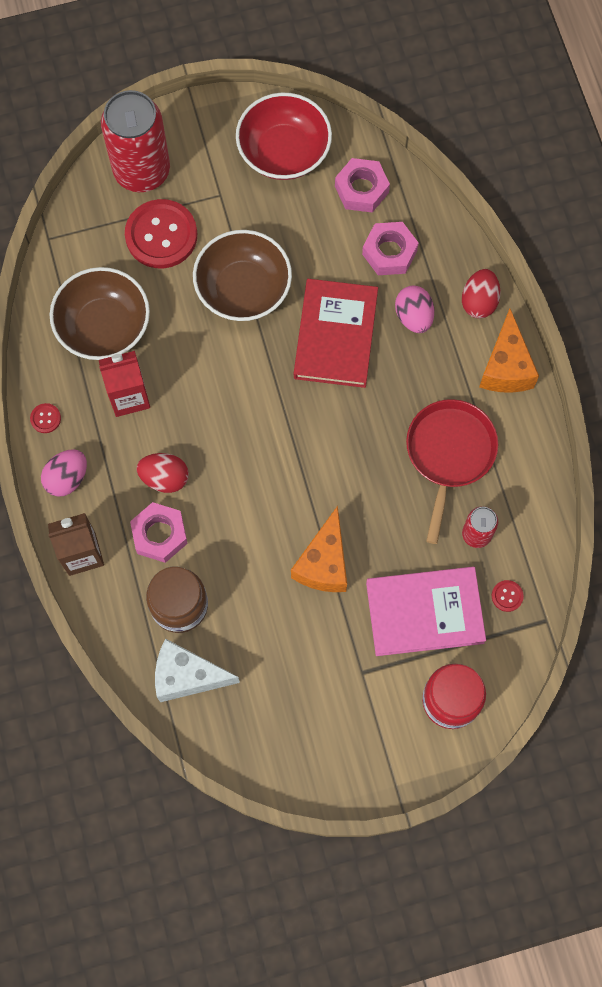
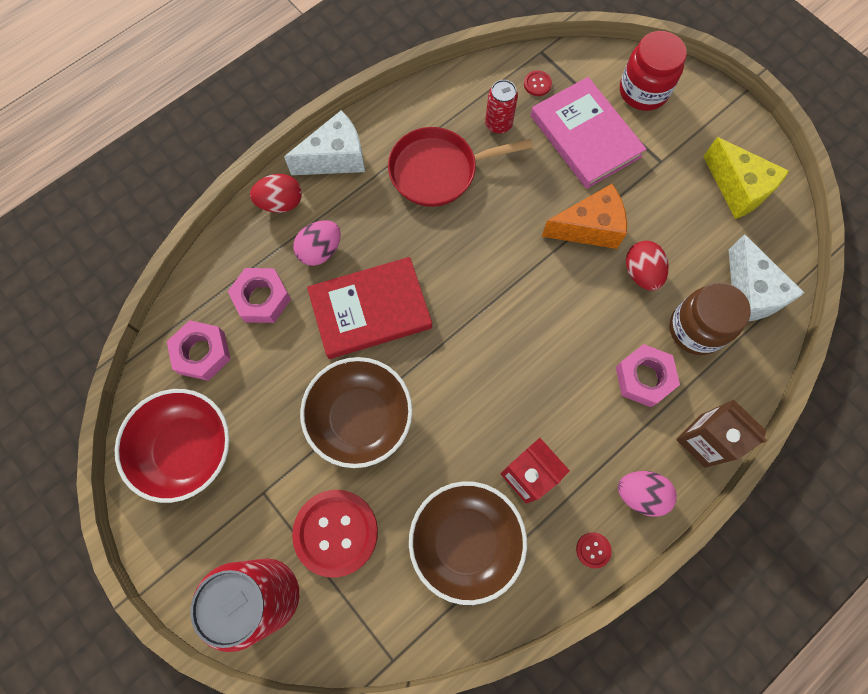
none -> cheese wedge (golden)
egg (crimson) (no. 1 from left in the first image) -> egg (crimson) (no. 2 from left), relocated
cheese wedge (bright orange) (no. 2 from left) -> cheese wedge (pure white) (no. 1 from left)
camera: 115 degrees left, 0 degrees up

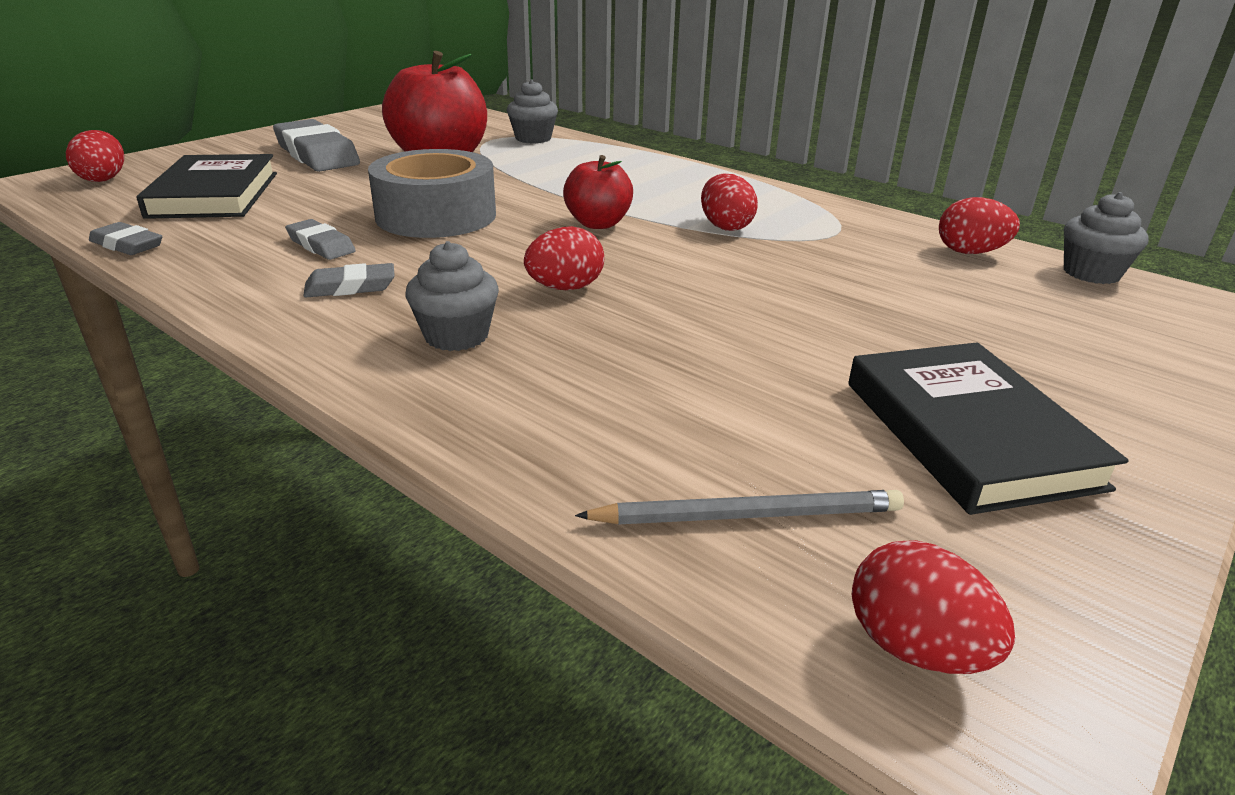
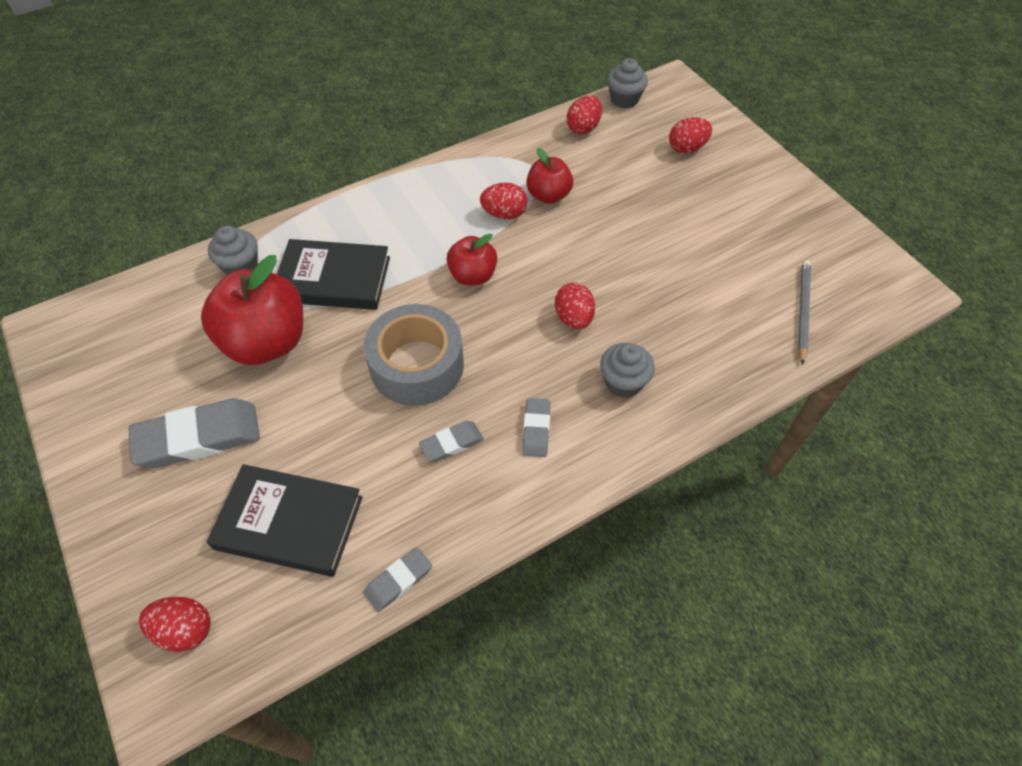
none -> apple (crimson) (no. 3 from left)
book (jet-black) (no. 2 from left), relocated
egg (crimson) (no. 4 from left in the first image) -> egg (crimson) (no. 5 from left), relocated
camera: 70 degrees left, 25 degrees up

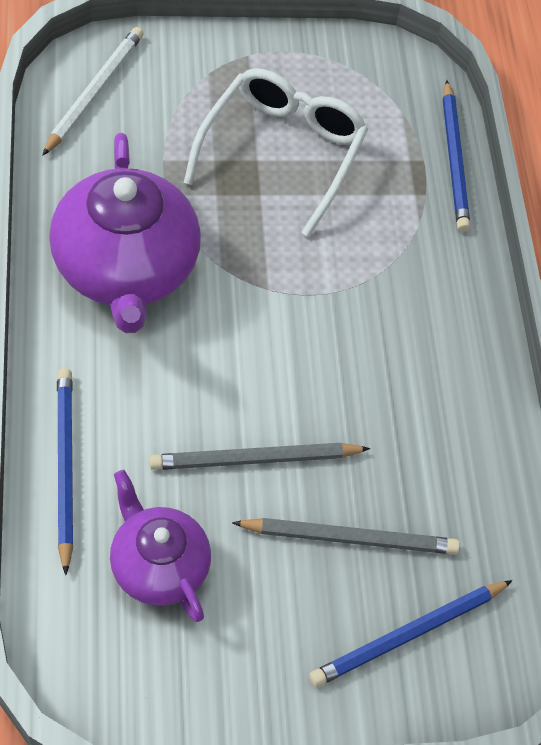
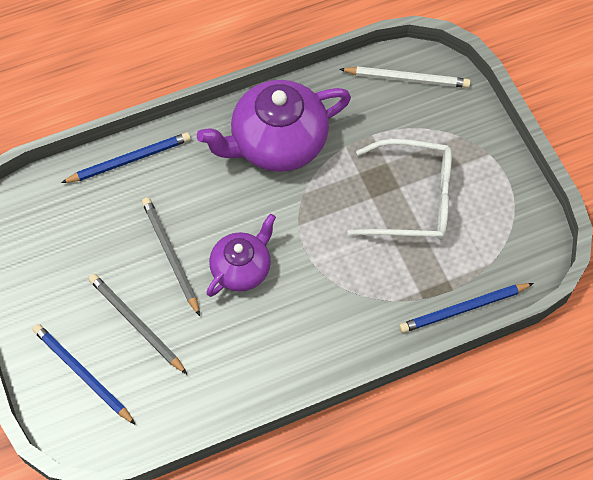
tea pot (purple) (no. 2 from left in the first image) -> tea pot (purple) (no. 1 from left), relocated
wooden pencil (ash-grey) (no. 2 from left in the first image) -> wooden pencil (ash-grey) (no. 1 from left), 150 degrees clockwise
camera: 80 degrees right, 5 degrees up

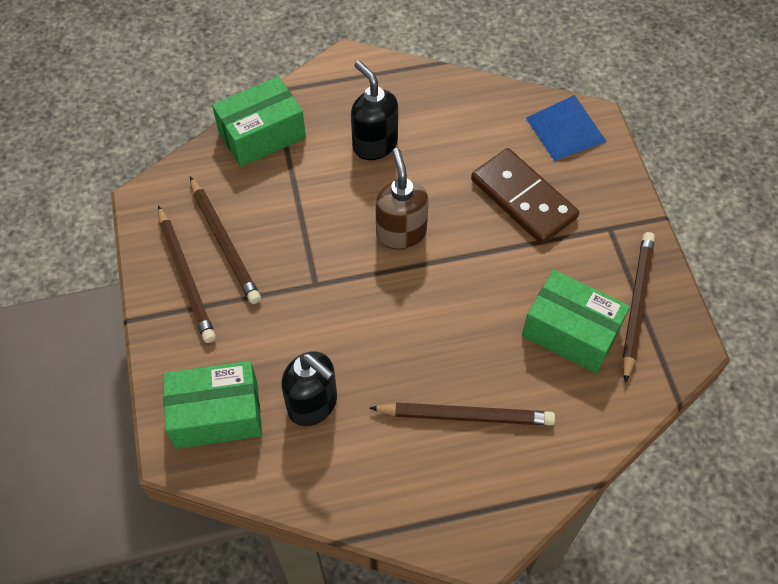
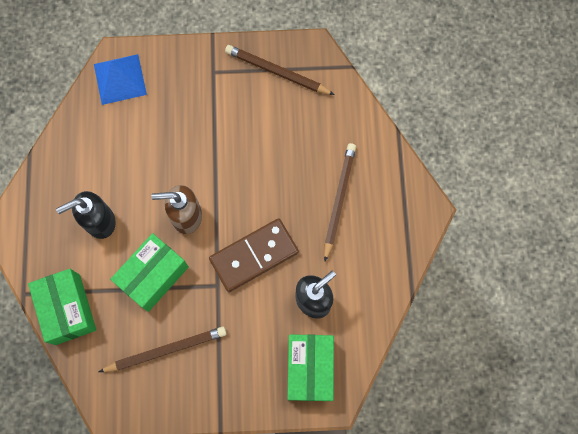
wooden pencil (russet) (no. 1 from left) -> none
domino piece (russet), relocated
parcel (emerald) (no. 3 from left in the first image) -> parcel (emerald) (no. 2 from left), relocated
camera: 80 degrees left, 15 degrees up

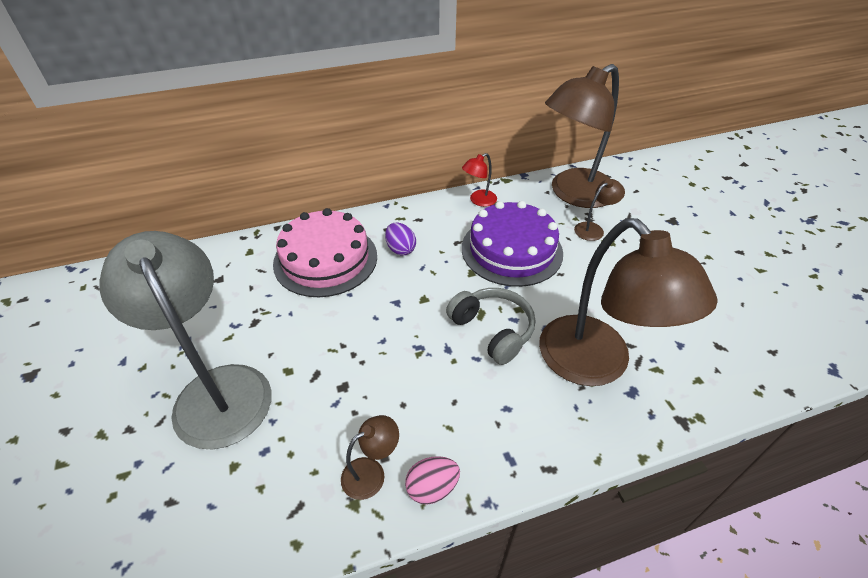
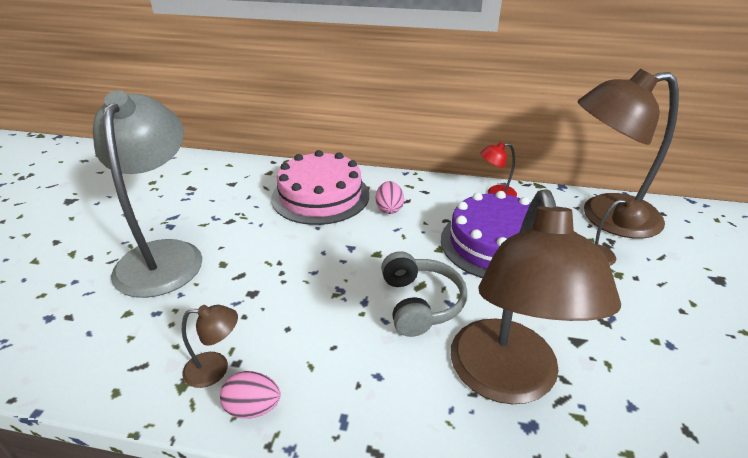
egg (purple) -> egg (rose-pink) (no. 2 from left)
camera: 30 degrees right, 10 degrees down

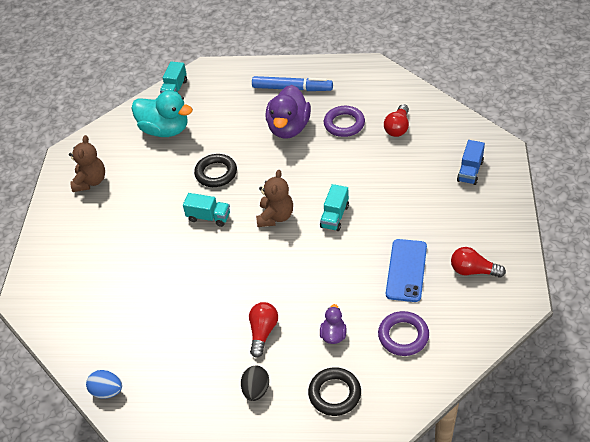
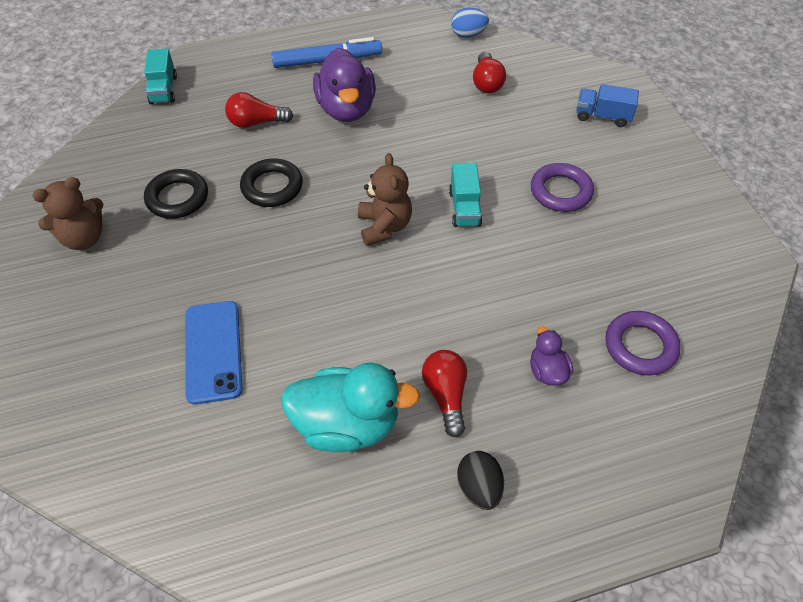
truck (turquoise) (no. 2 from left) -> none
egg (royal blue), relocated
duck (turquoise), relocated
ring (jet-black) (no. 2 from left in the first image) -> ring (jet-black) (no. 1 from left), relocated
ring (purple) (no. 1 from left), relocated
smartphone (royal blue), relocated
lightbulb (crimson) (no. 3 from left in the first image) -> lightbulb (crimson) (no. 1 from left), relocated
stuffed bear (russet) (no. 1 from left), 75 degrees clockwise
truck (royal blue), 105 degrees clockwise
camera: 25 degrees left, 5 degrees up

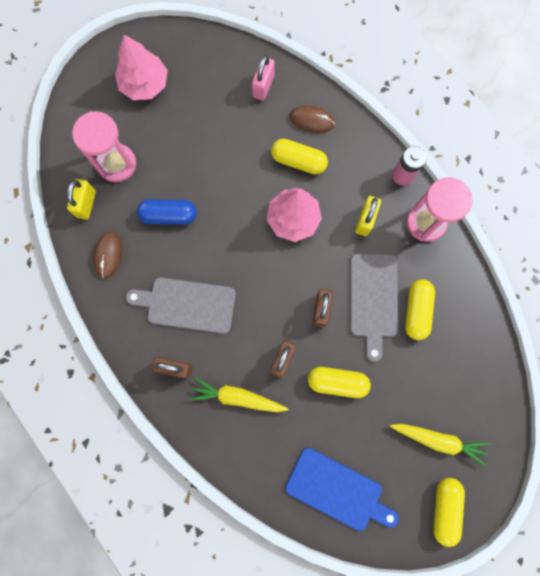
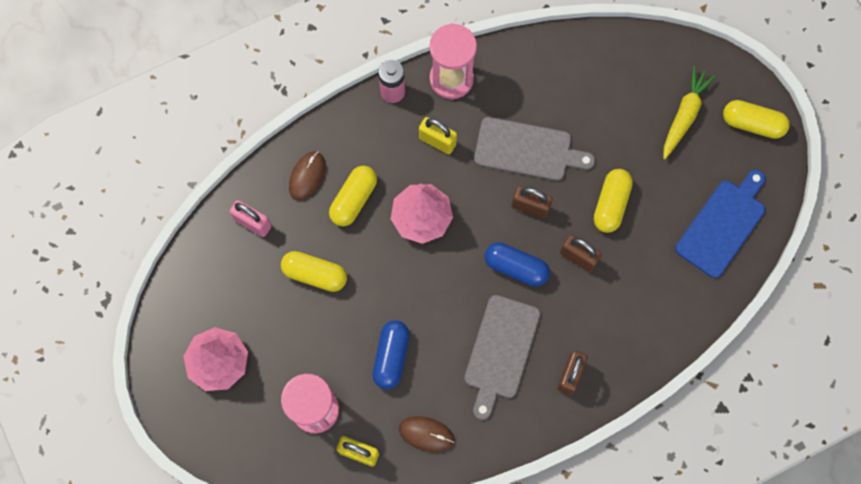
carrot (golden) (no. 1 from left) -> none
none -> pill shape (royal blue) (no. 2 from left)
pill shape (golden) (no. 3 from left in the first image) -> pill shape (golden) (no. 1 from left), relocated
camera: 80 degrees left, 5 degrees down

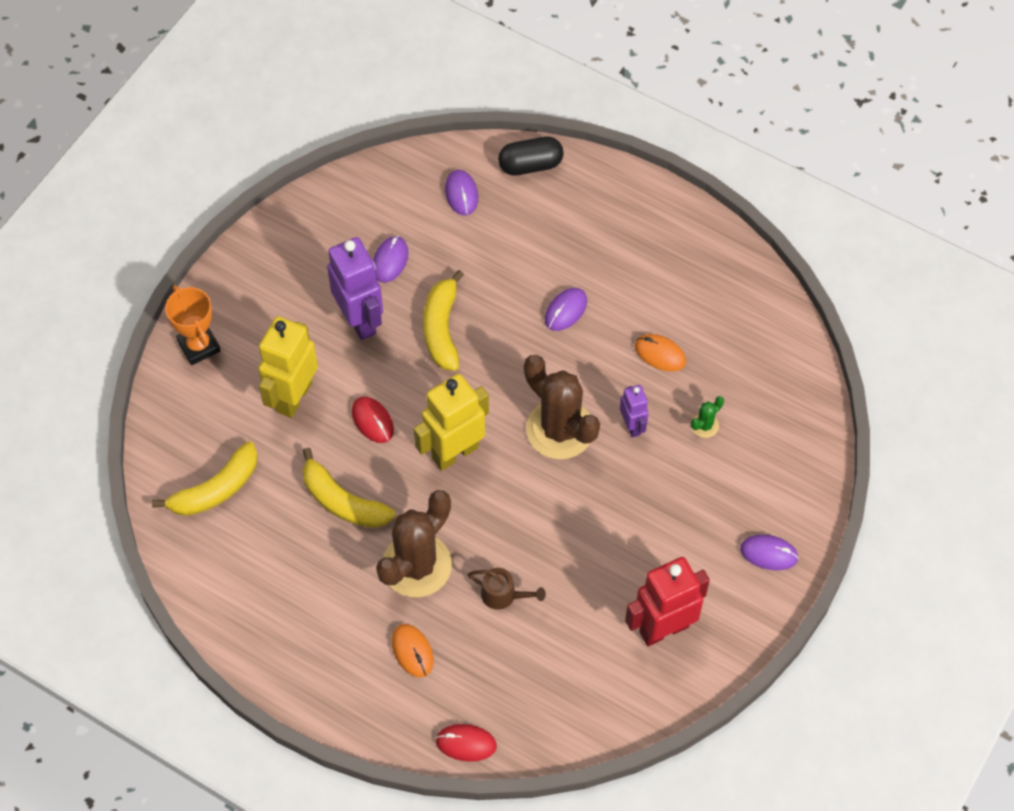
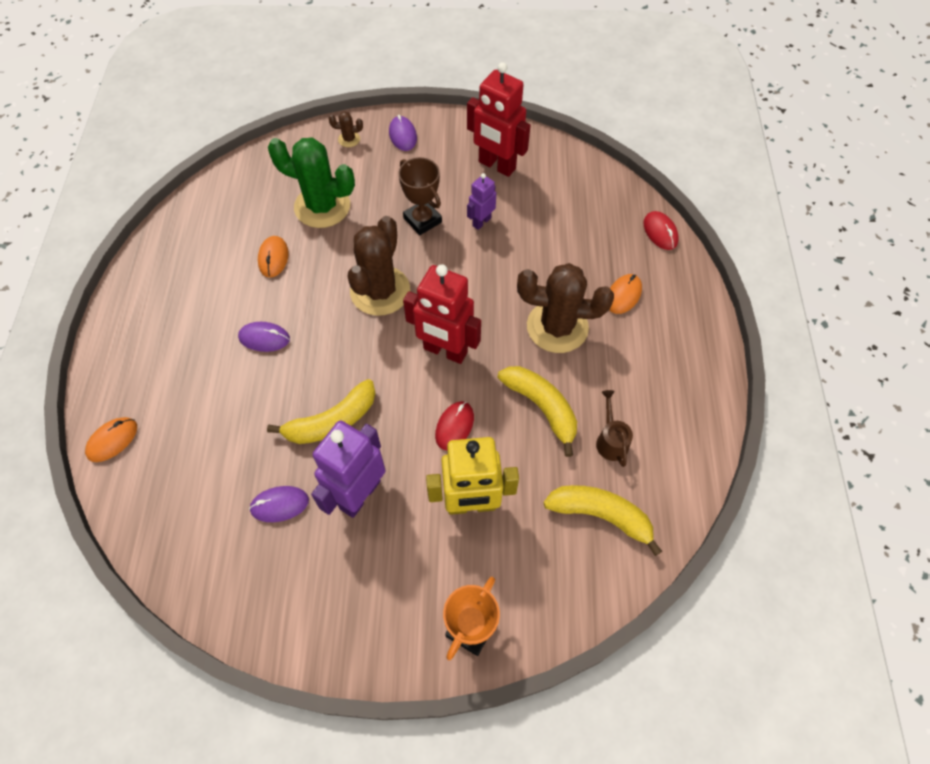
mouse (purple) (no. 2 from left) -> none
none -> cactus (russet) (no. 1 from left)
none -> trophy (russet)
sprinkling can (russet), relocated
toy robot (purple) (no. 2 from left), relocated
pill shape (jet-black) -> mouse (bright orange) (no. 1 from left)
toy robot (golden) (no. 2 from left) -> toy robot (crimson) (no. 1 from left)
banana fruit (golden) (no. 2 from left), 45 degrees counterclockwise
cactus (emerald), x2.41
camera: 120 degrees left, 0 degrees up

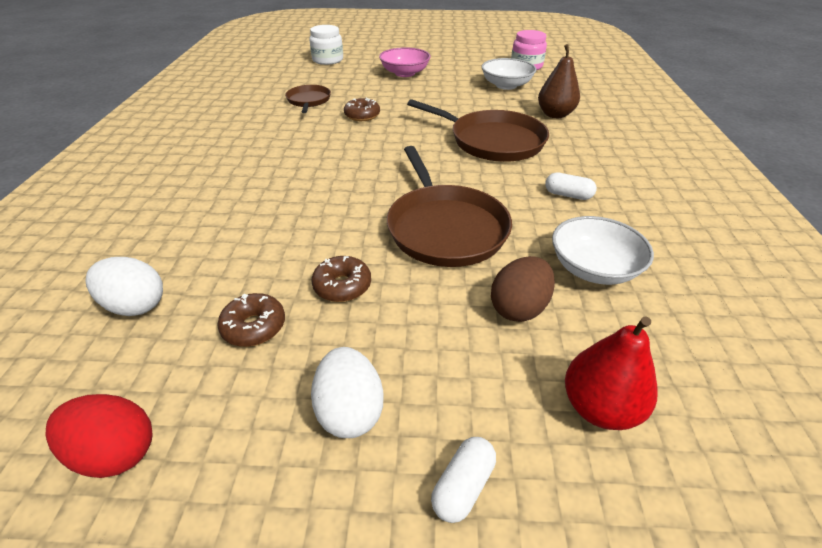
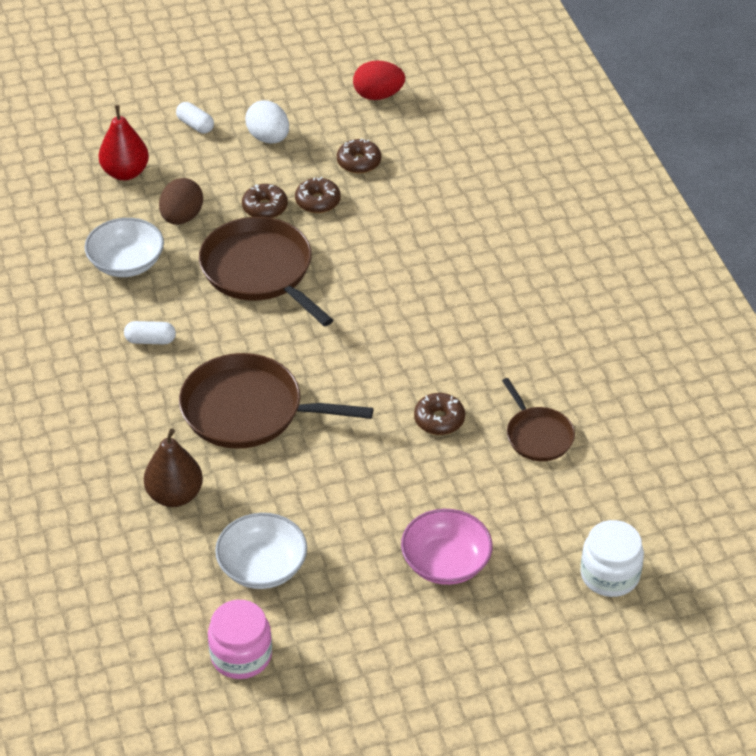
egg (pure white) (no. 1 from left) -> none
none -> donut (russet) (no. 1 from left)
pill shape (pure white) (no. 1 from left in the first image) -> pill shape (pure white) (no. 2 from left), 60 degrees counterclockwise
camera: 160 degrees right, 5 degrees up

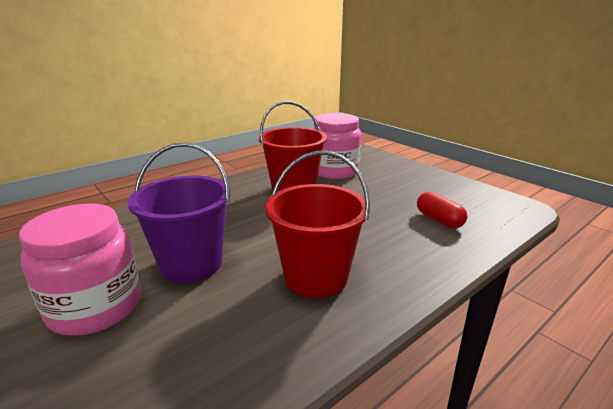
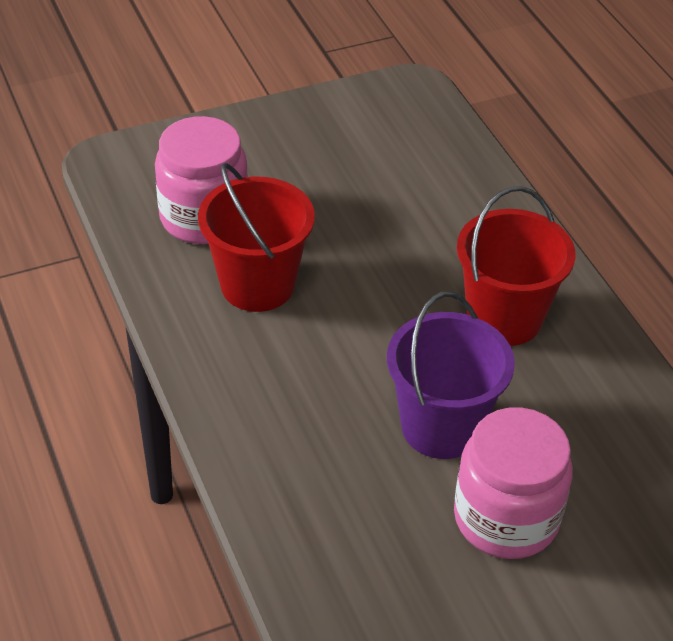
pill shape (crimson) -> none
camera: 75 degrees left, 20 degrees up

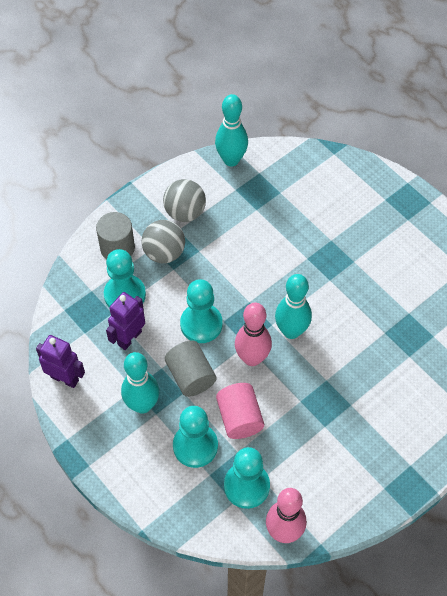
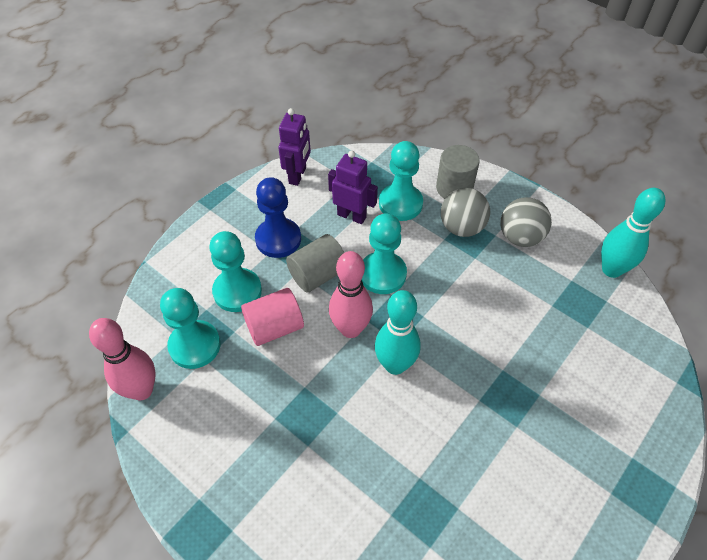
tenpin (turquoise) (no. 1 from left) -> pawn (royal blue)
camera: 80 degrees right, 5 degrees down

